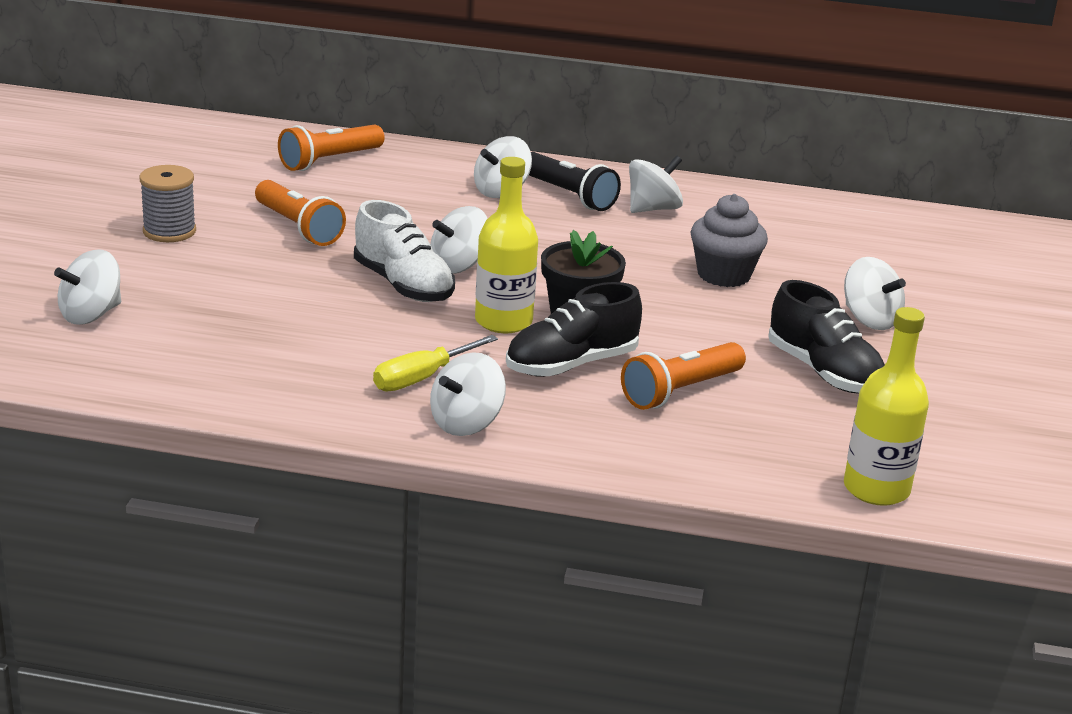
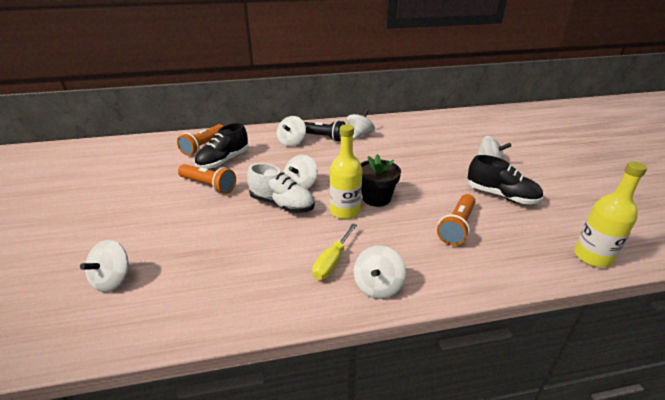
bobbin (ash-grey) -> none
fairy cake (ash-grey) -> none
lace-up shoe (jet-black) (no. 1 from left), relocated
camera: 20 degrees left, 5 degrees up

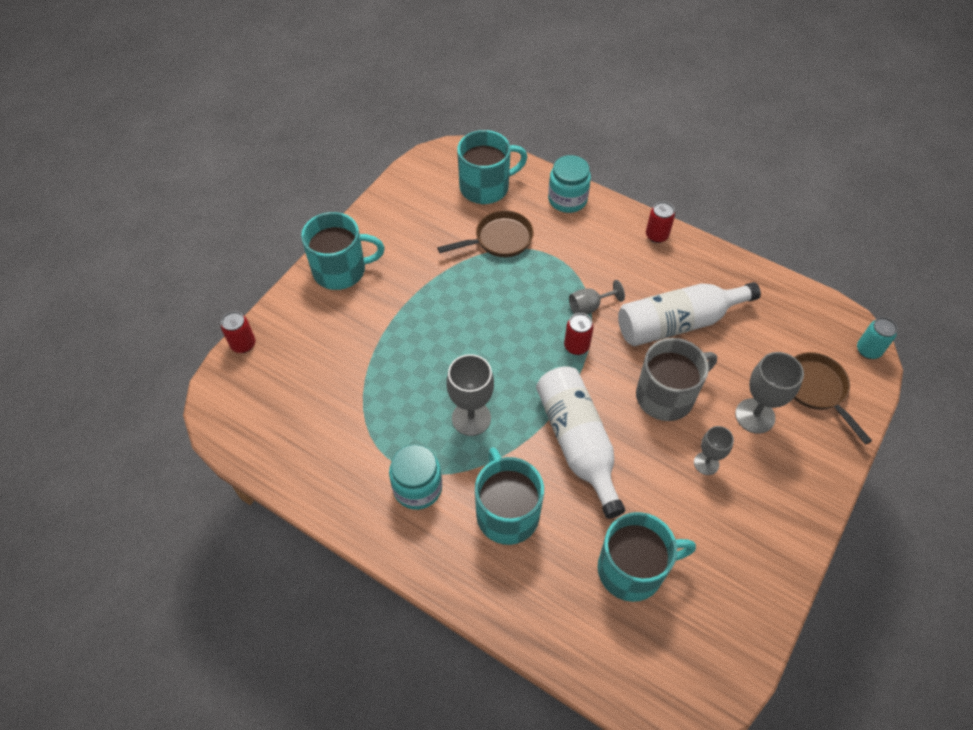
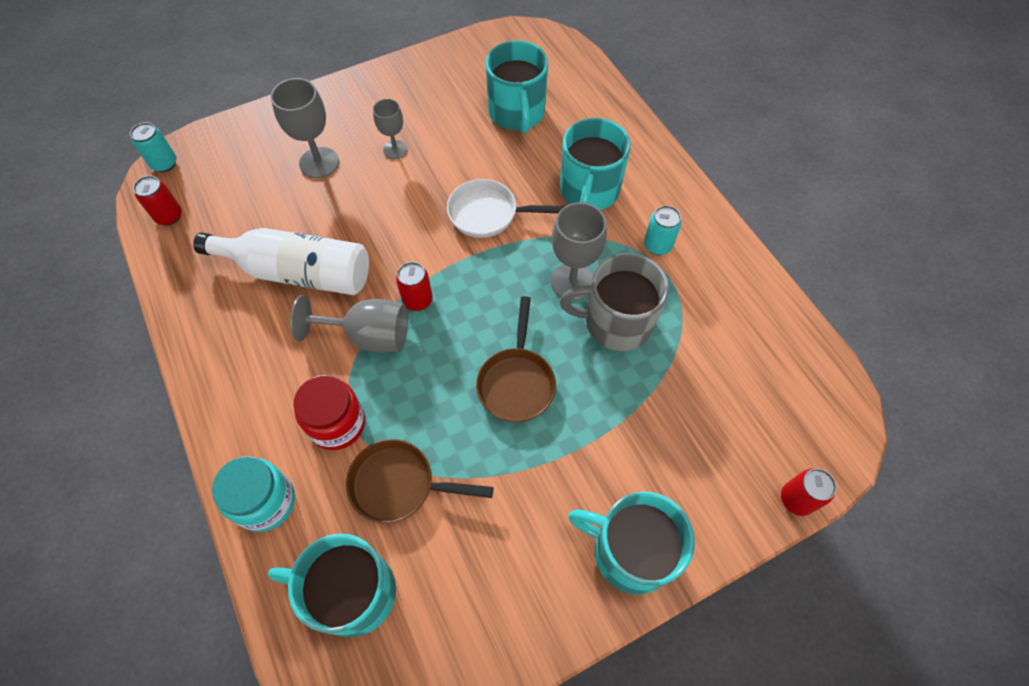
none -> preserve jar (crimson)
tea mug (ash-grey), relocated
soda can (crimson) (no. 3 from left in the first image) -> soda can (crimson) (no. 1 from left), relocated
skillet (russet) (no. 2 from left), relocated
preserve jar (turquoise) (no. 1 from left) -> soda can (turquoise) (no. 2 from left)
drink bottle (pure white) (no. 1 from left) -> skillet (pure white)
tea mug (turquoise) (no. 4 from left in the first image) -> tea mug (turquoise) (no. 2 from left), 120 degrees counterclockwise
wine glass (ash-grey) (no. 2 from left), x1.61
camera: 150 degrees left, 5 degrees up

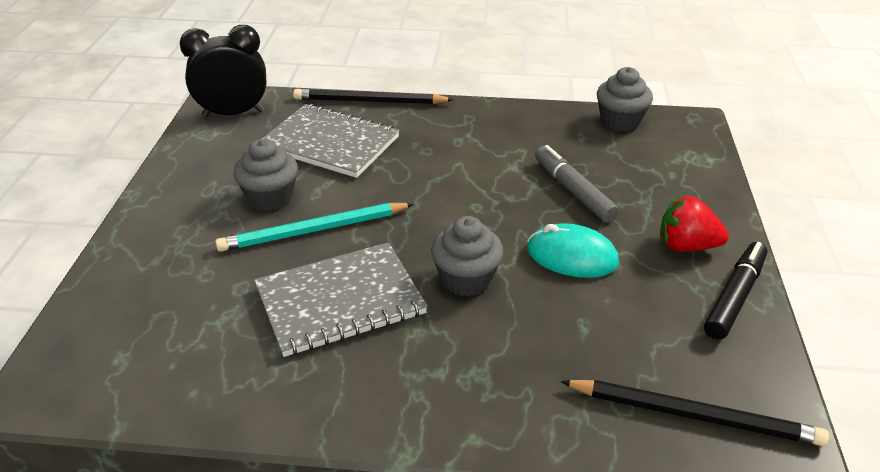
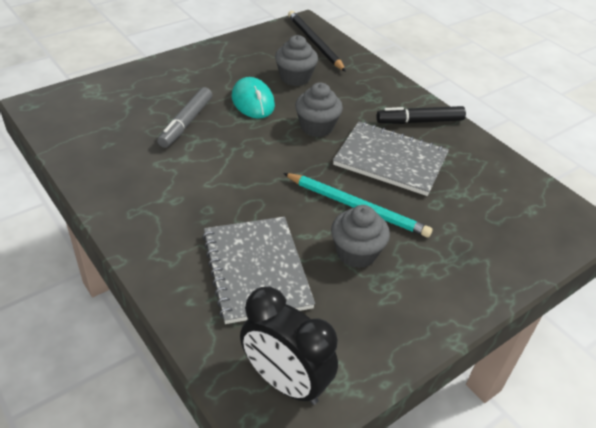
wooden pencil (jet-black) (no. 1 from left) -> none
toy strawberry (crimson) -> none
fairy cake (ash-grey) (no. 3 from left in the first image) -> fairy cake (ash-grey) (no. 1 from left), relocated
marker pen (jet-black), relocated
camera: 135 degrees left, 5 degrees up

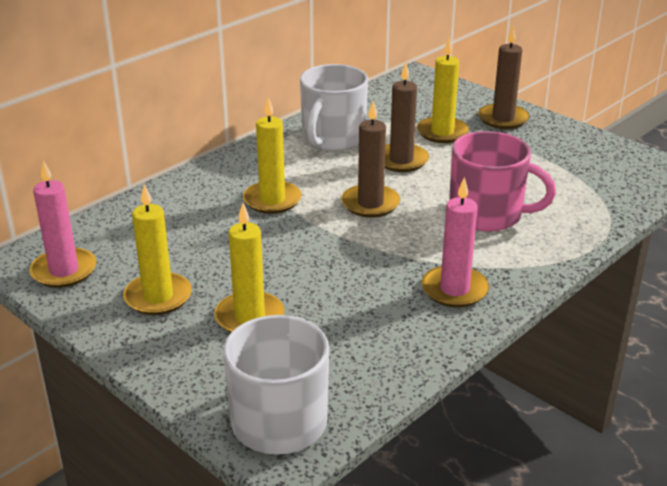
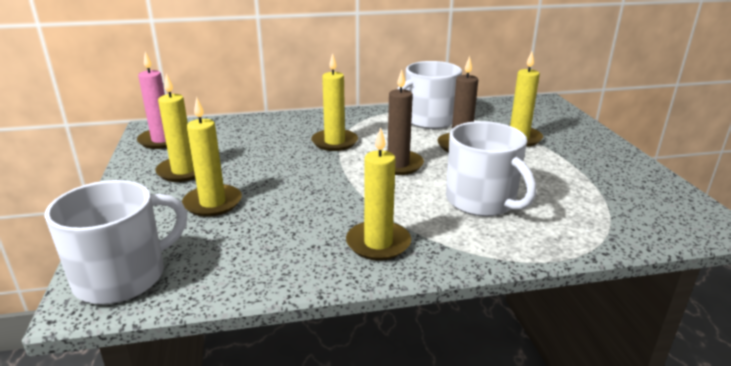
wax candle (russet) (no. 3 from left) -> none
wax candle (rose-pink) (no. 2 from left) -> wax candle (golden) (no. 4 from left)
tea mug (rose-pink) -> tea mug (pure white) (no. 3 from left)
camera: 35 degrees right, 5 degrees down

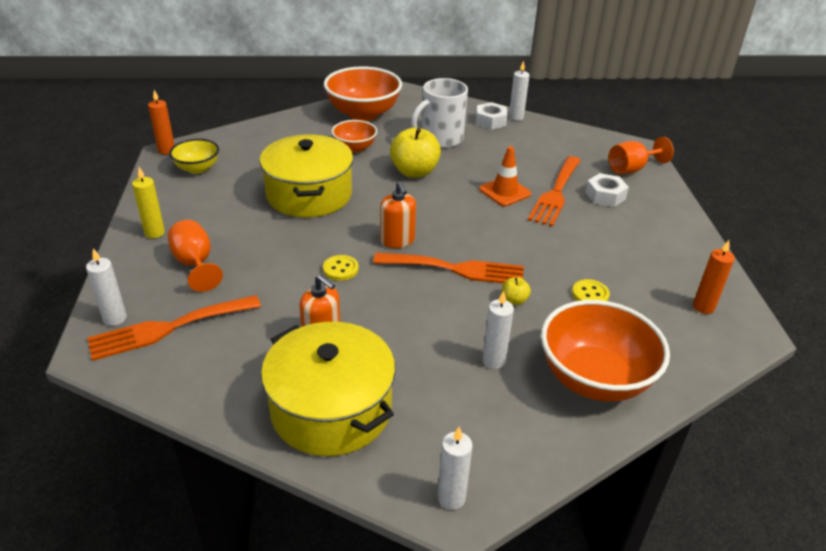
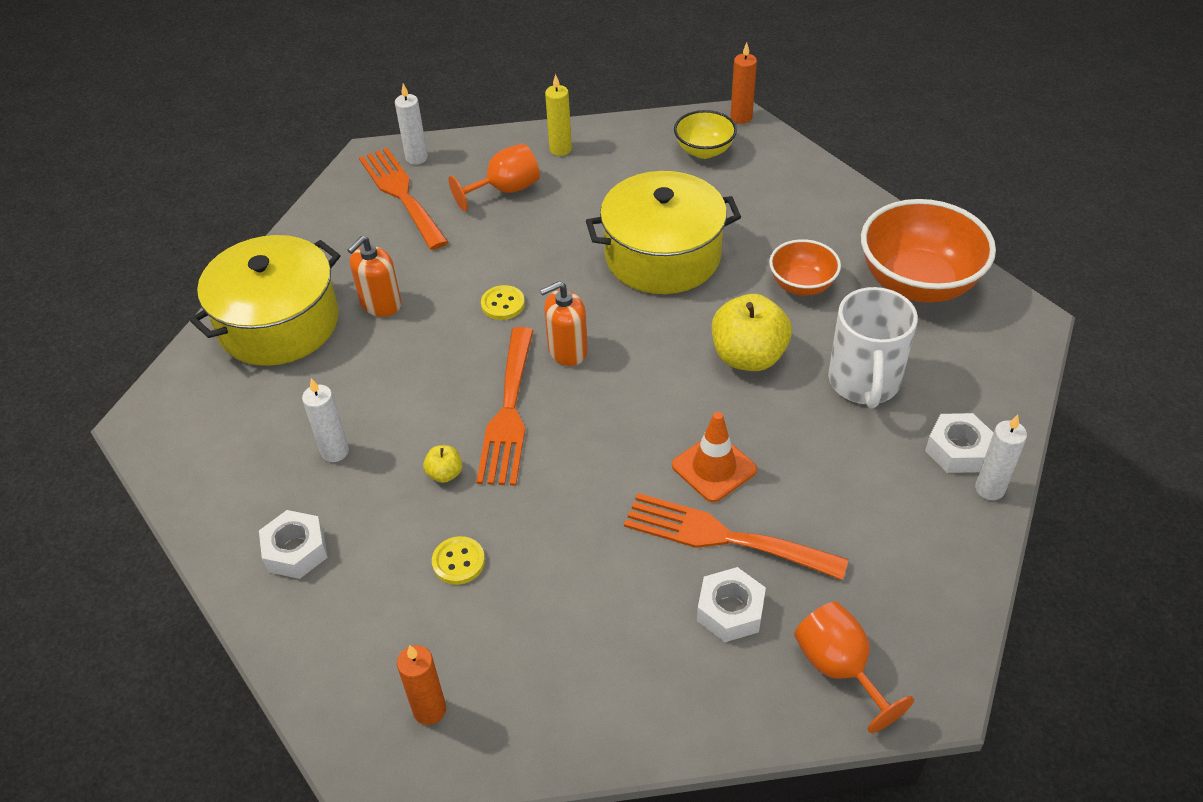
wax candle (pure white) (no. 2 from left) -> none
bowl (bright orange) (no. 3 from left) -> nut (pure white) (no. 1 from left)
tea mug (pure white), 135 degrees counterclockwise
camera: 90 degrees right, 10 degrees up

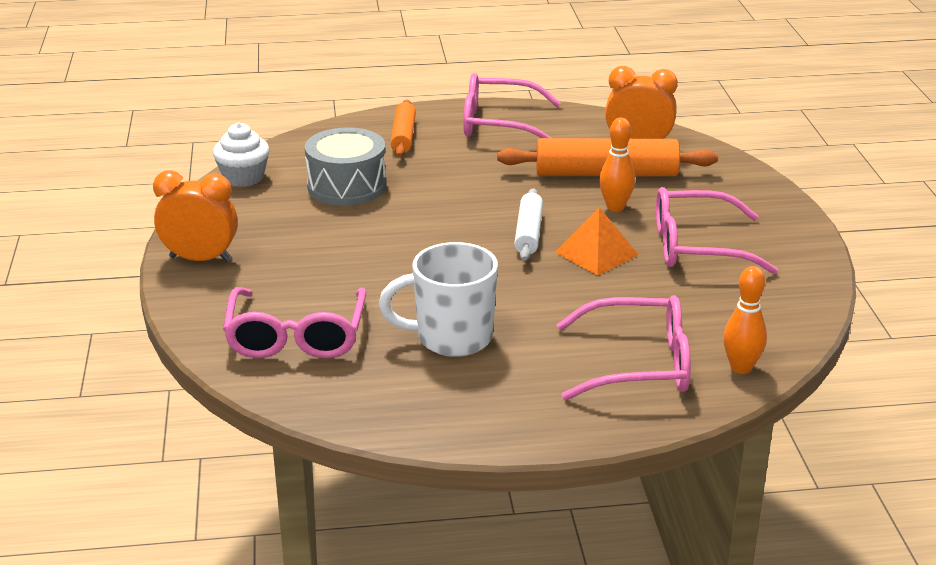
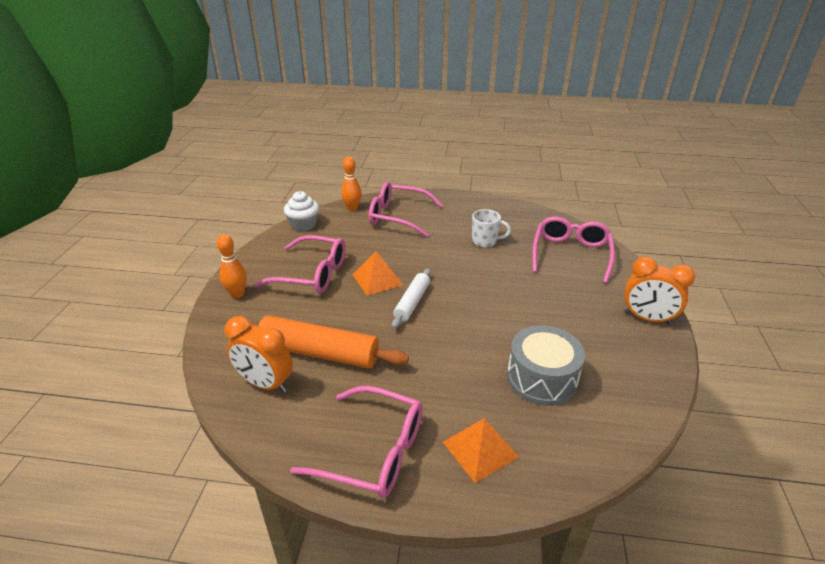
fairy cake (pure white), relocated
tenpin (bright orange) (no. 1 from left), relocated
rolling pin (bright orange) (no. 1 from left) -> solid pyramid (bright orange) (no. 2 from left)
tea mug (pure white), x0.62
camera: 165 degrees left, 5 degrees up

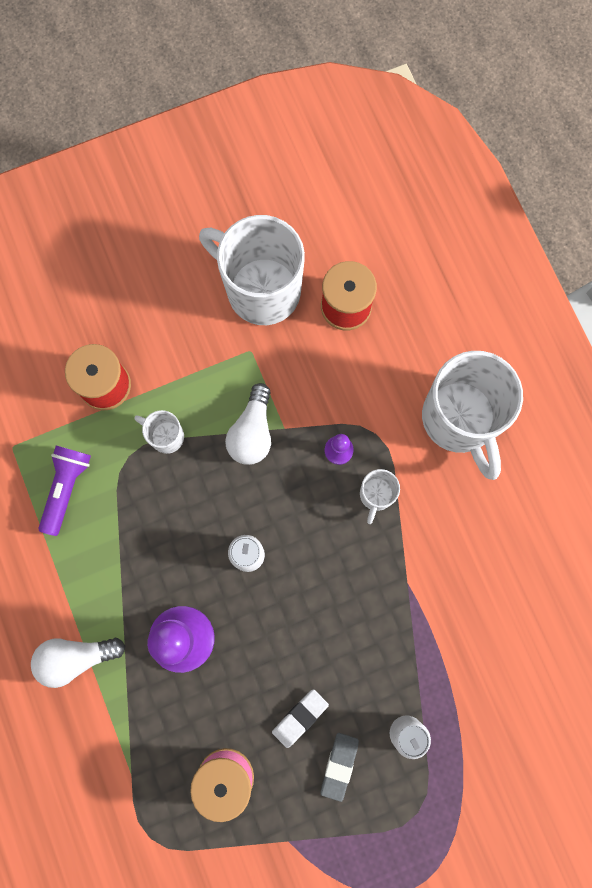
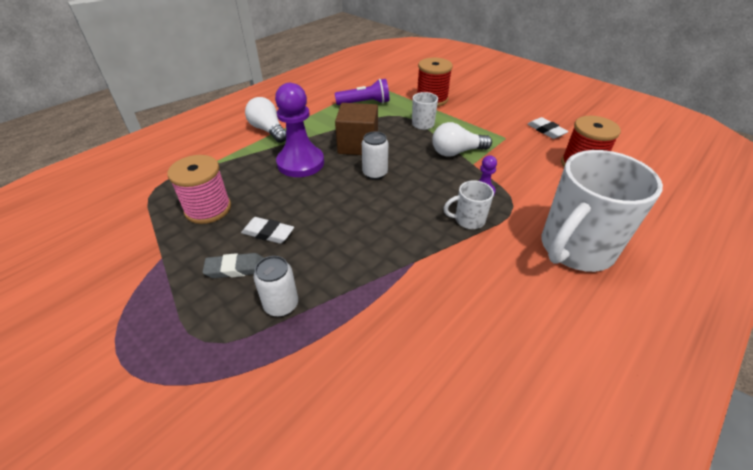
none -> block (russet)
tea mug (pure white) (no. 2 from left) -> eraser (pure white) (no. 2 from left)
camera: 65 degrees right, 35 degrees down

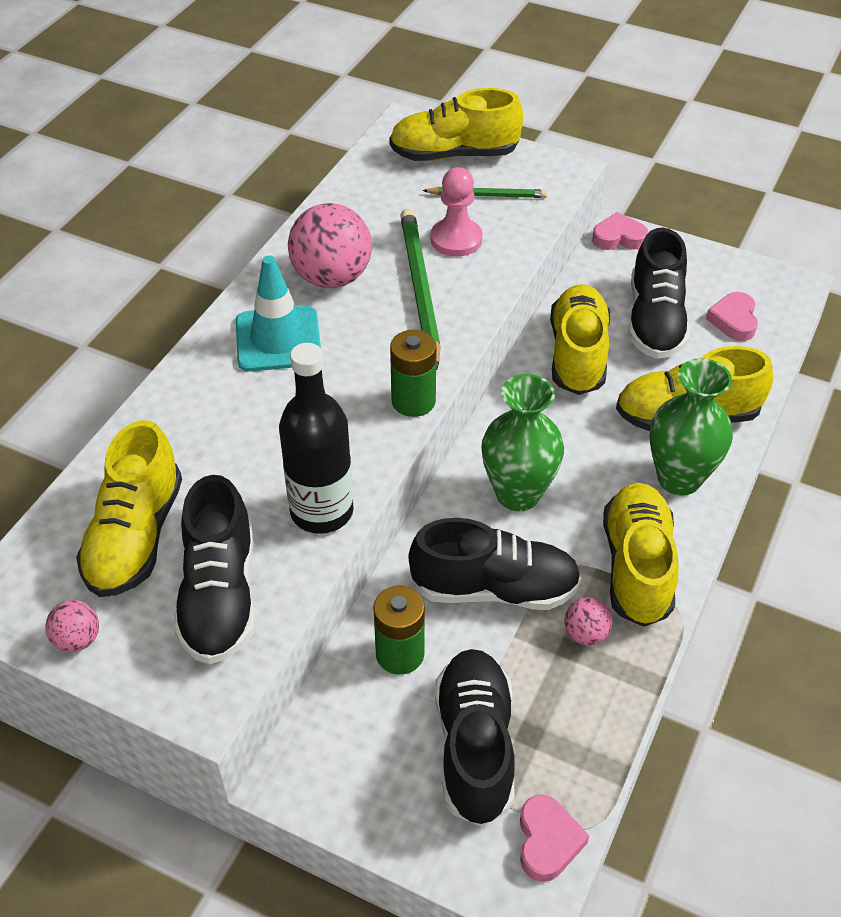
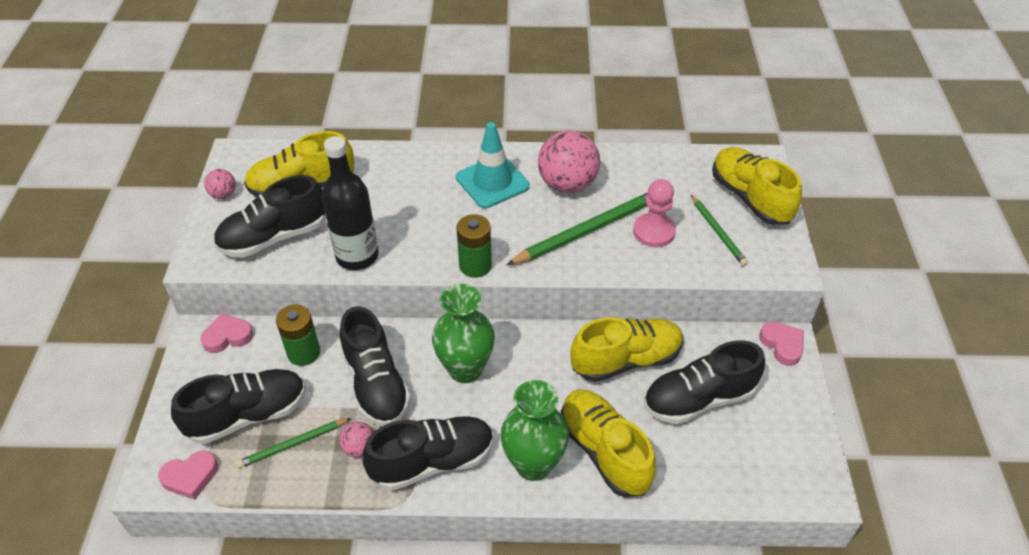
none -> wooden pencil (emerald) (no. 1 from left)
heart (rose-pink) (no. 3 from left in the first image) -> heart (rose-pink) (no. 2 from left), relocated
lace-up shoe (golden) (no. 4 from left) -> lace-up shoe (jet-black) (no. 4 from left)
camera: 65 degrees right, 0 degrees up

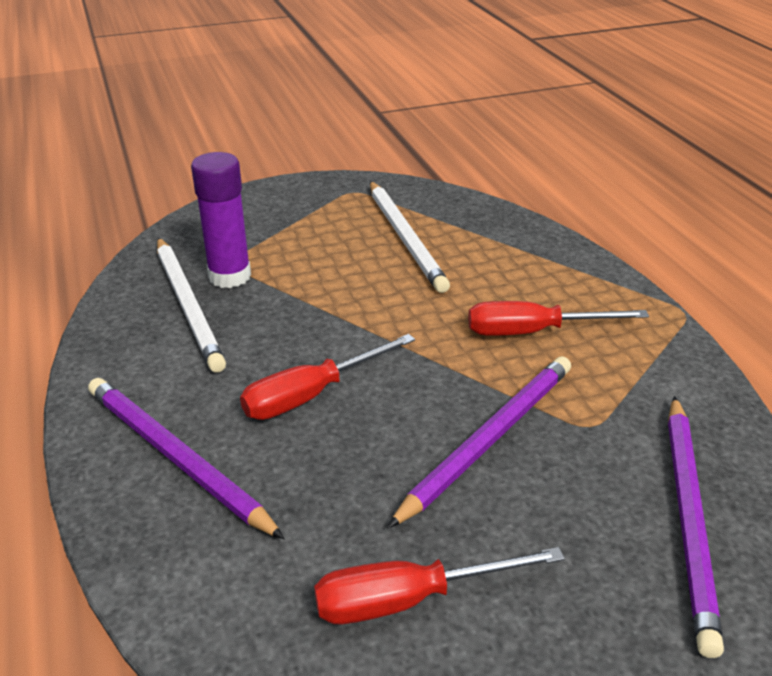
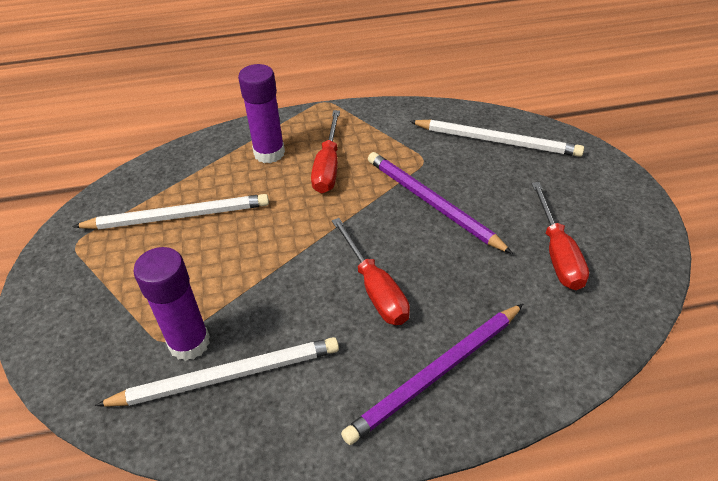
none -> glue stick (purple) (no. 2 from left)
wooden pencil (purple) (no. 3 from left) -> wooden pencil (pure white) (no. 3 from left)
camera: 80 degrees left, 10 degrees up

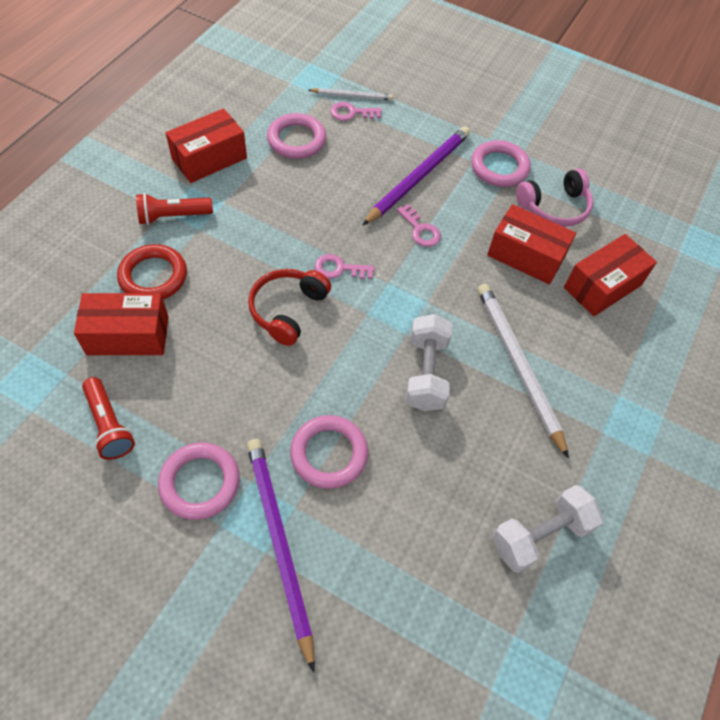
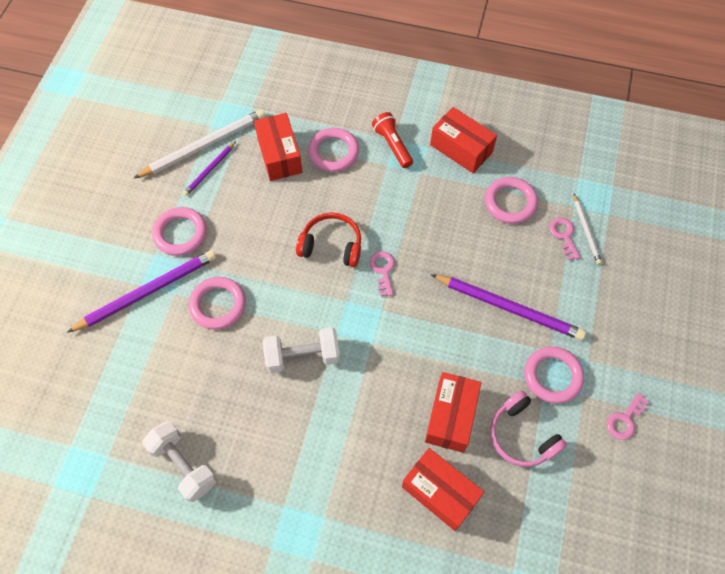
latchkey (rose-pink) (no. 3 from left), relocated
wooden pencil (pure white) (no. 2 from left in the first image) -> wooden pencil (pure white) (no. 1 from left), relocated
pocket torch (crimson) (no. 1 from left) -> wooden pencil (purple) (no. 2 from left)
ring (crimson) -> ring (rose-pink) (no. 3 from left)
camera: 80 degrees right, 5 degrees up

